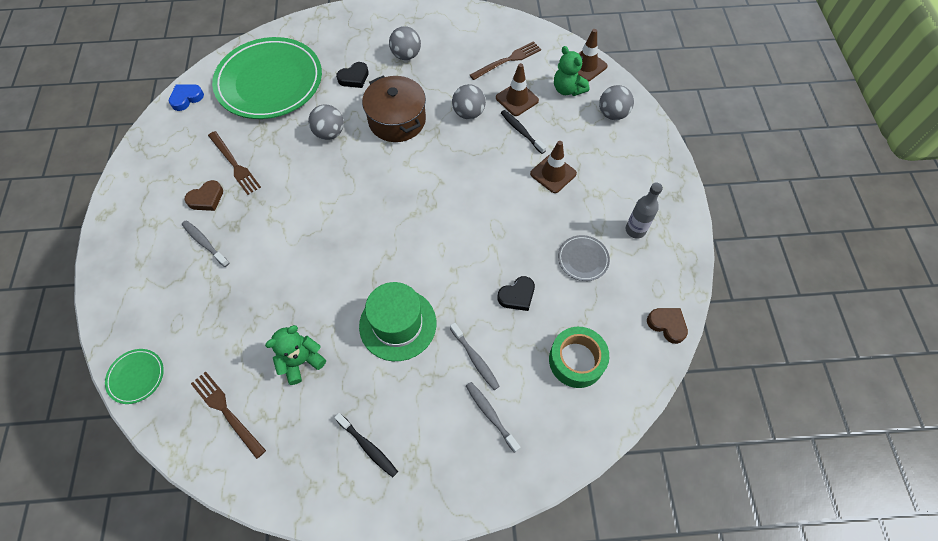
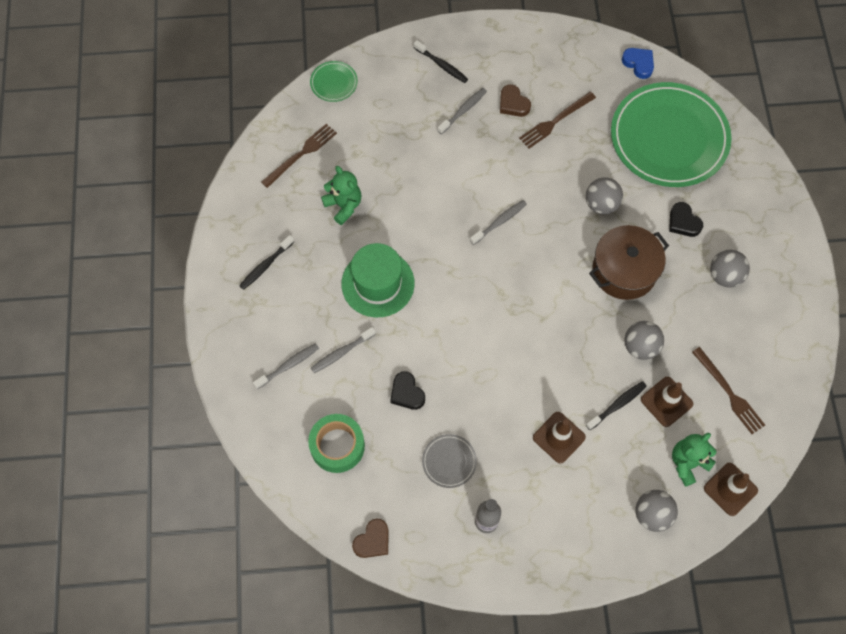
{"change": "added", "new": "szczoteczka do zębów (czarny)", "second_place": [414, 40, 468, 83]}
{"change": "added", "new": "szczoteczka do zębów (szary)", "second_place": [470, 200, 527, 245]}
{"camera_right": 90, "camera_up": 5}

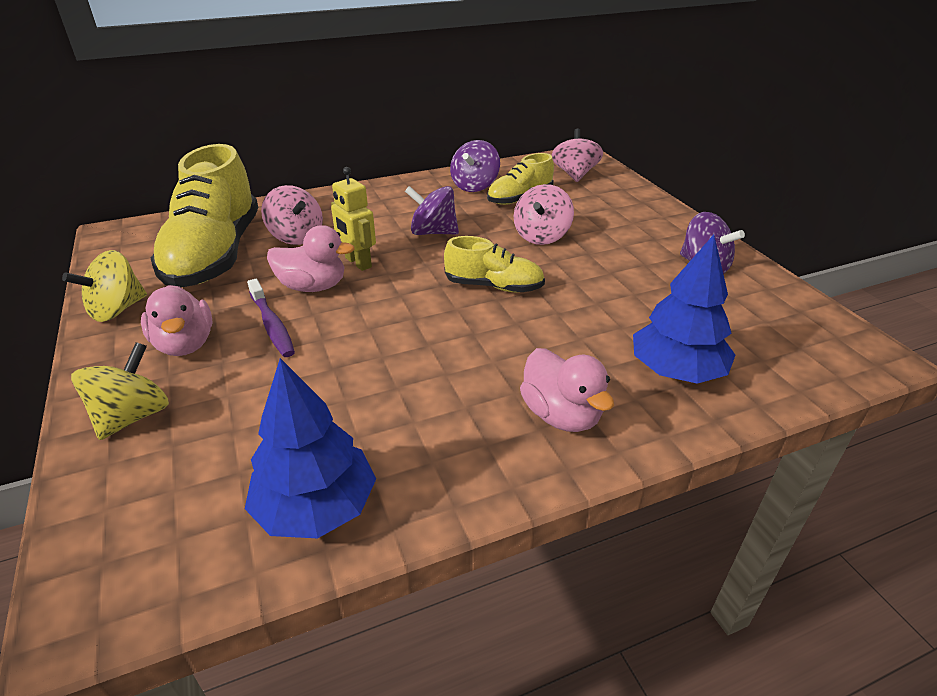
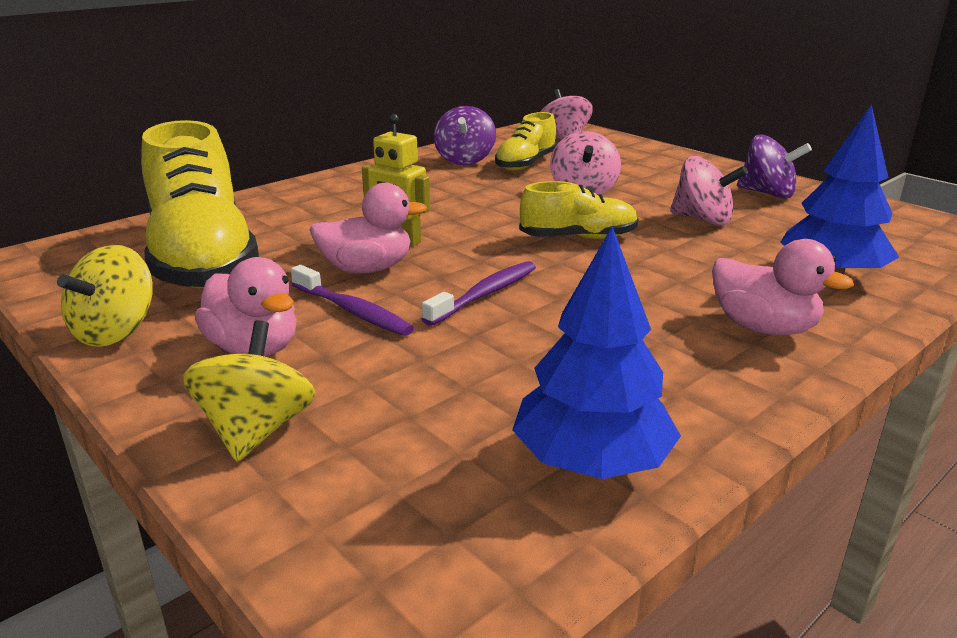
{"change": "moved", "old": "bączek (różowy)", "first_place": [261, 185, 323, 245], "second_place": [670, 156, 748, 226]}
{"change": "removed", "old": "bączek (fioletowy)", "first_place": [405, 186, 459, 235]}
{"change": "added", "new": "szczoteczka do zębów (fioletowy)", "second_place": [422, 261, 536, 326]}
{"camera_right": -20, "camera_up": -10}

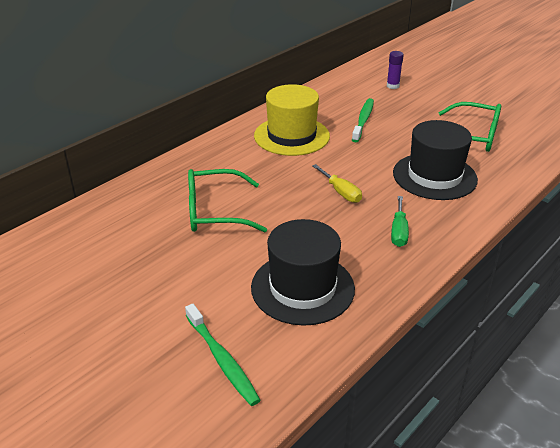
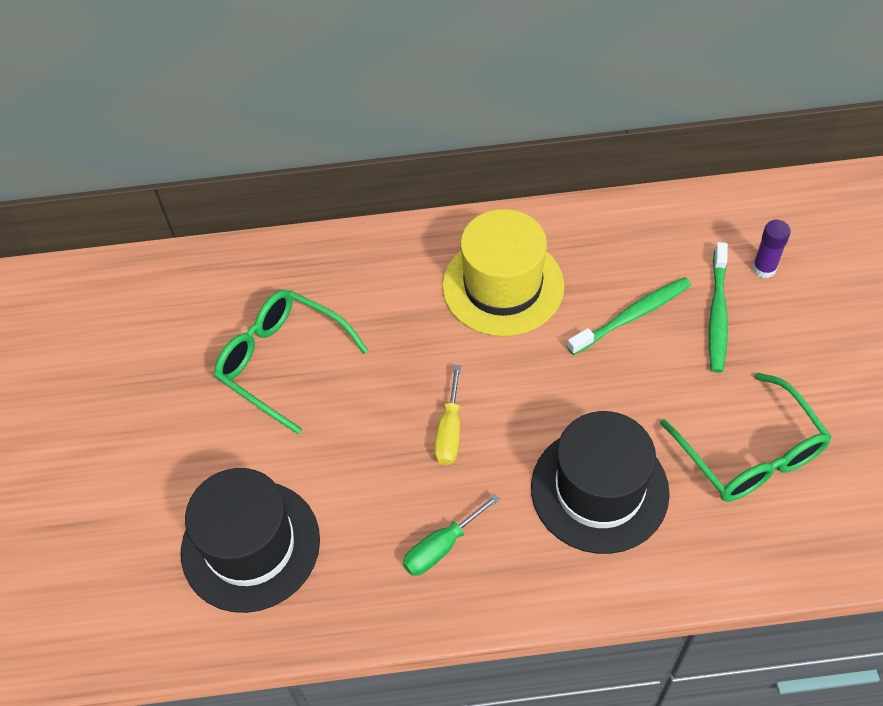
{"change": "moved", "old": "szczoteczka do zębów (zielony)", "first_place": [185, 304, 260, 406], "second_place": [709, 242, 728, 373]}
{"camera_right": 45, "camera_up": 20}

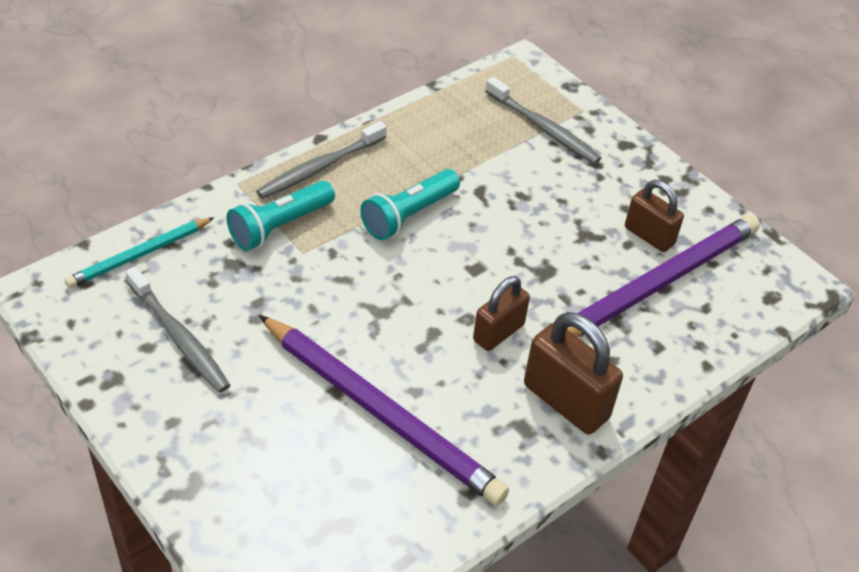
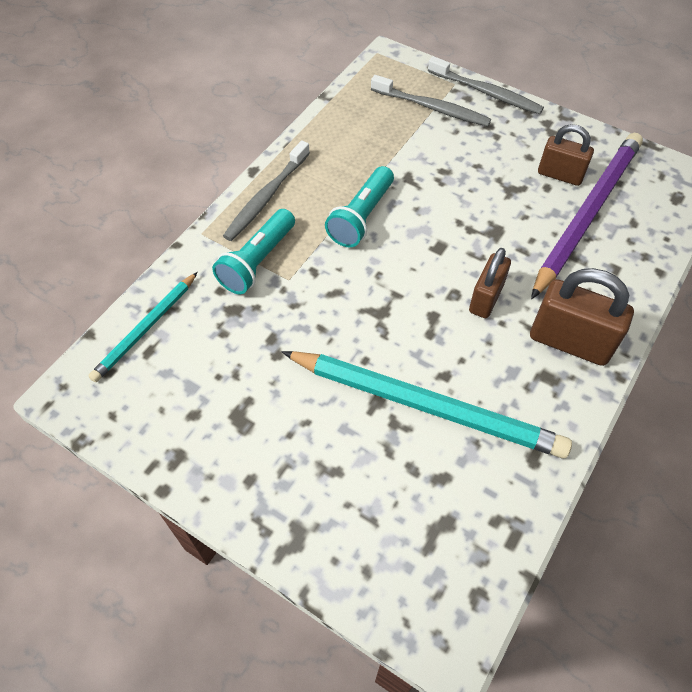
{"change": "moved", "old": "szczoteczka do zębów (szary)", "first_place": [126, 266, 230, 393], "second_place": [428, 56, 544, 114]}
{"change": "recoloured", "old": "ołówek (fioletowy)", "new": "ołówek (turkusowy)", "first_place": [259, 315, 509, 506], "second_place": [282, 351, 572, 458]}
{"camera_right": -15, "camera_up": 10}

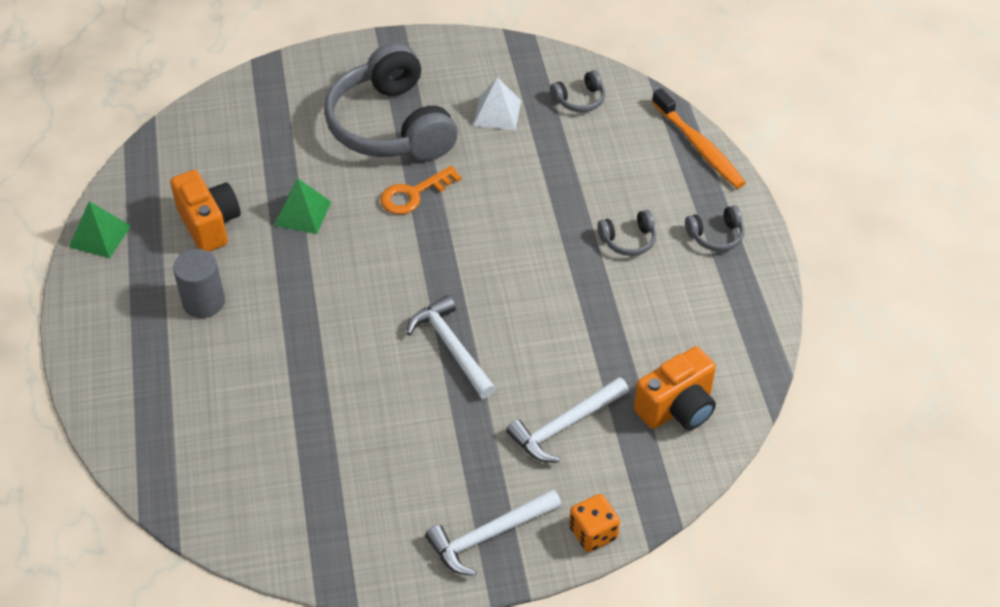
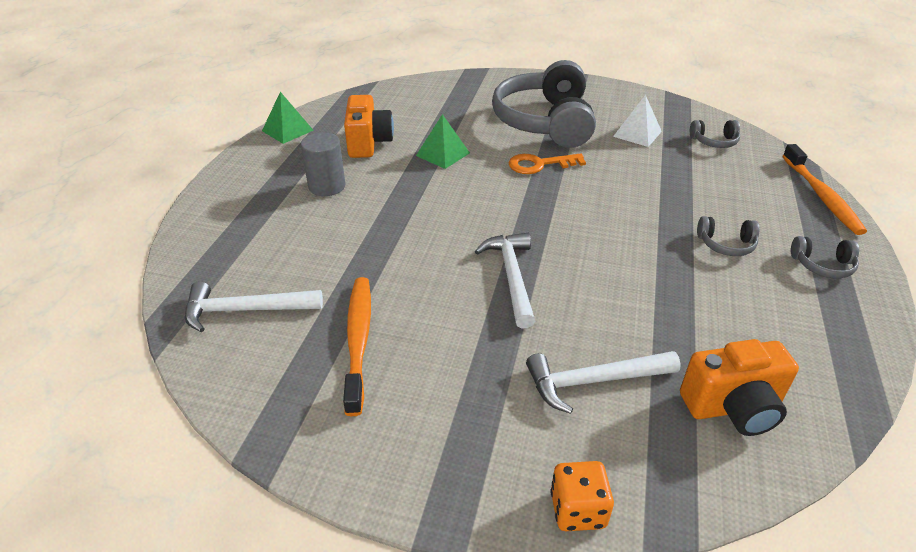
{"change": "moved", "old": "młotek (biały)", "first_place": [425, 489, 561, 576], "second_place": [185, 281, 323, 333]}
{"change": "added", "new": "szczoteczka do zębów (pomarańczowy)", "second_place": [343, 277, 371, 416]}
{"camera_right": 25, "camera_up": -10}

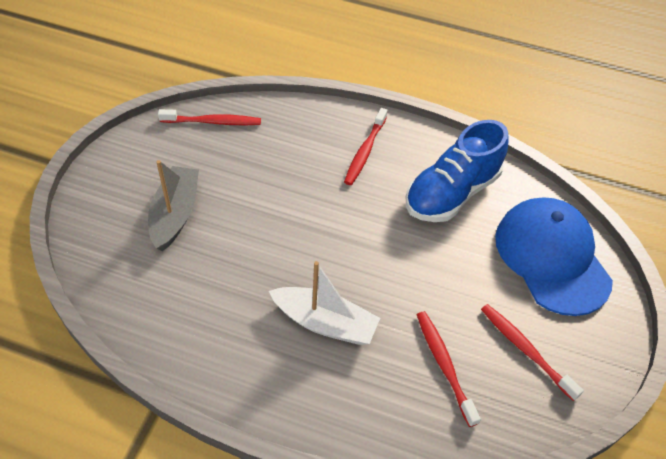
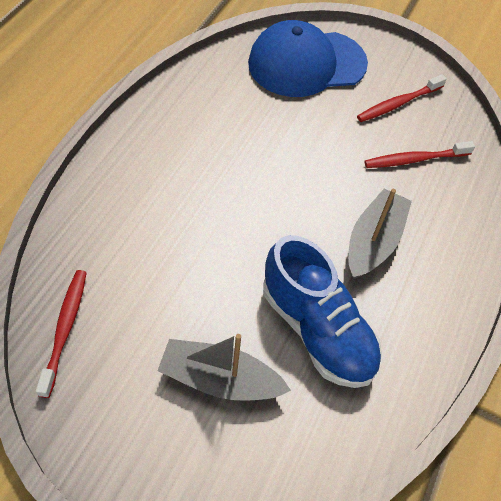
{"change": "removed", "old": "szczoteczka do zębów (czerwony)", "first_place": [344, 108, 387, 185]}
{"change": "moved", "old": "but (niebieski)", "first_place": [406, 120, 509, 222], "second_place": [263, 235, 382, 388]}
{"change": "recoloured", "old": "łódka (biały)", "new": "łódka (szary)", "first_place": [269, 261, 380, 345], "second_place": [348, 189, 412, 279]}
{"camera_right": -85, "camera_up": 5}

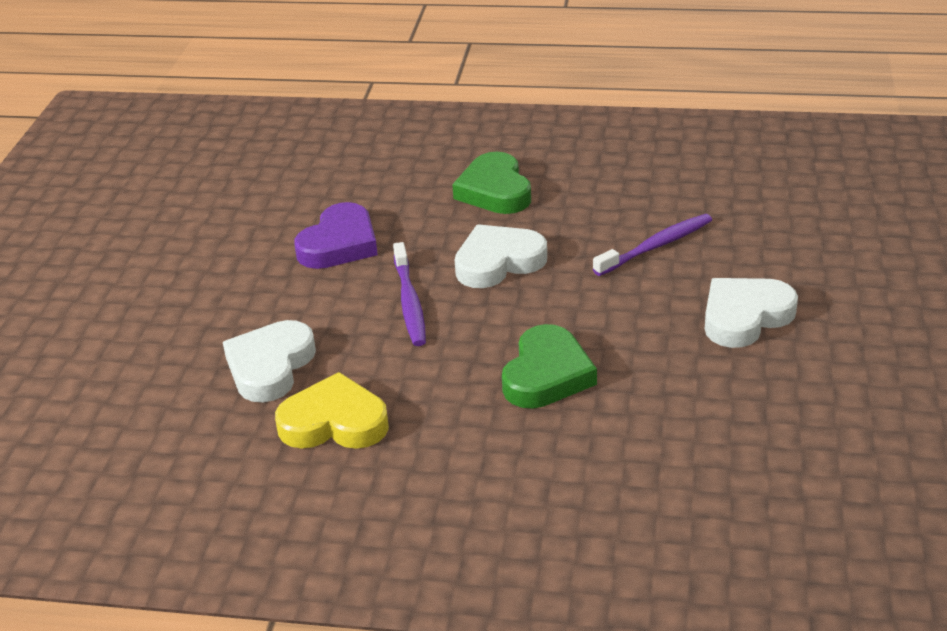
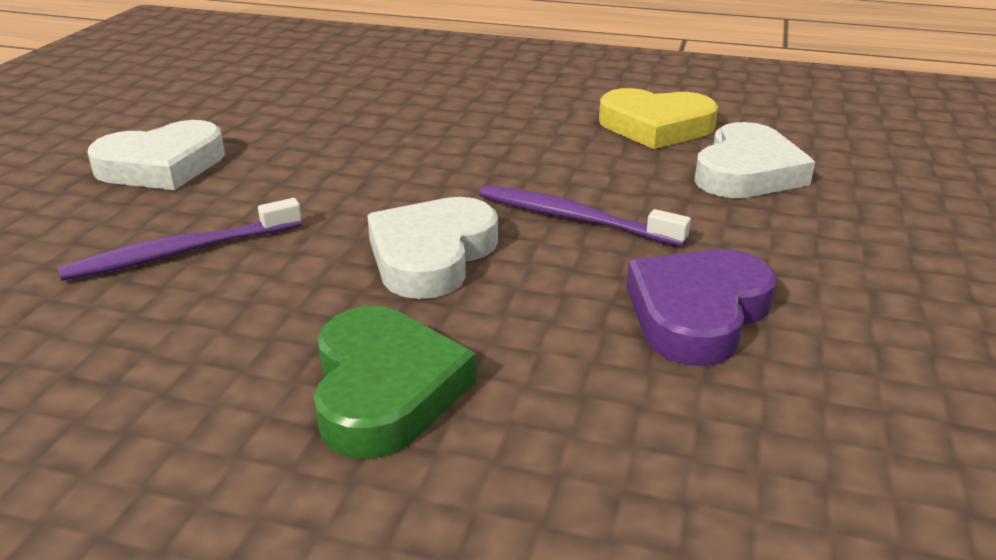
{"change": "turned", "old": "serce (biały)", "first_place": [455, 224, 547, 288], "second_place": [367, 197, 498, 299], "degrees": 135}
{"change": "turned", "old": "szczoteczka do zębów (fioletowy)", "first_place": [393, 242, 426, 346], "second_place": [479, 185, 691, 246], "degrees": -60}
{"change": "removed", "old": "serce (zielony)", "first_place": [502, 324, 597, 409]}
{"camera_right": -175, "camera_up": -5}

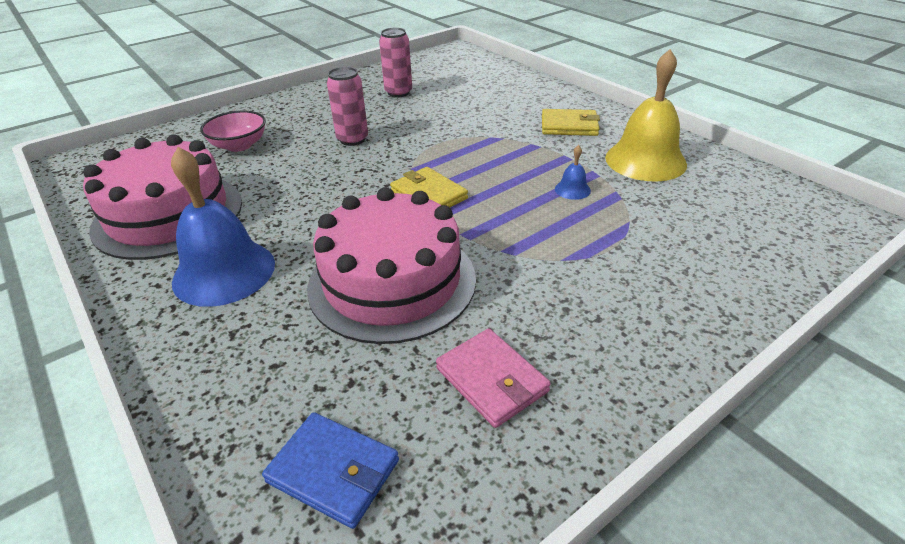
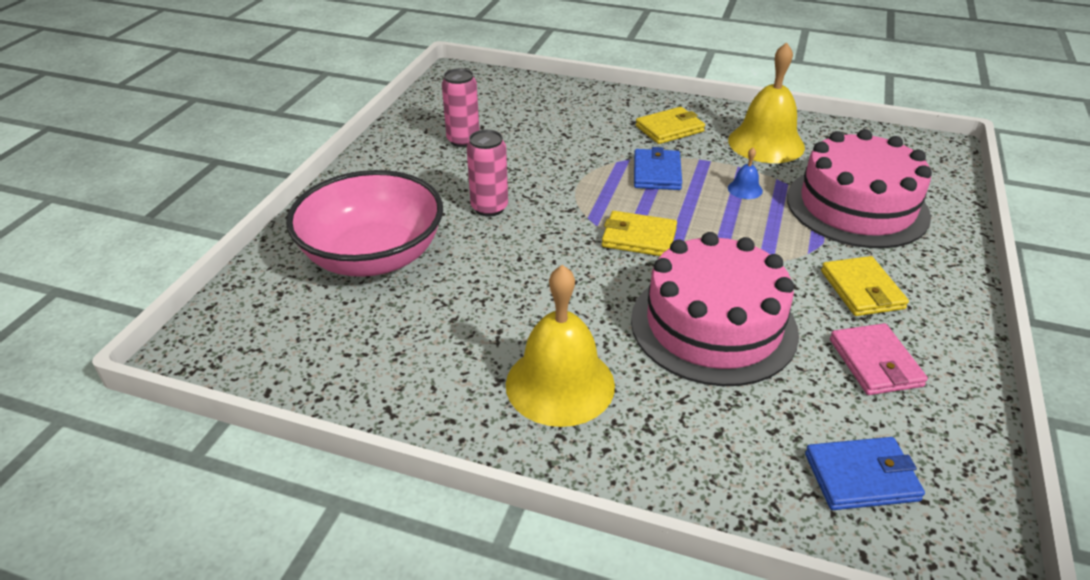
{"change": "resized", "old": "miska (różowy)", "first_place": [200, 111, 266, 152], "second_place": [286, 170, 443, 277], "factor": 1.92}
{"change": "moved", "old": "tort (różowy)", "first_place": [83, 135, 242, 260], "second_place": [787, 129, 932, 248]}
{"change": "recoloured", "old": "dzwonek (niebieski)", "new": "dzwonek (żółty)", "first_place": [171, 147, 275, 307], "second_place": [506, 265, 615, 427]}
{"change": "turned", "old": "portfel (różowy)", "first_place": [436, 328, 551, 428], "second_place": [830, 323, 928, 395], "degrees": 60}
{"change": "added", "new": "portfel (niebieski)", "second_place": [634, 147, 682, 190]}
{"change": "added", "new": "portfel (żółty)", "second_place": [821, 256, 909, 316]}
{"camera_right": -35, "camera_up": 0}

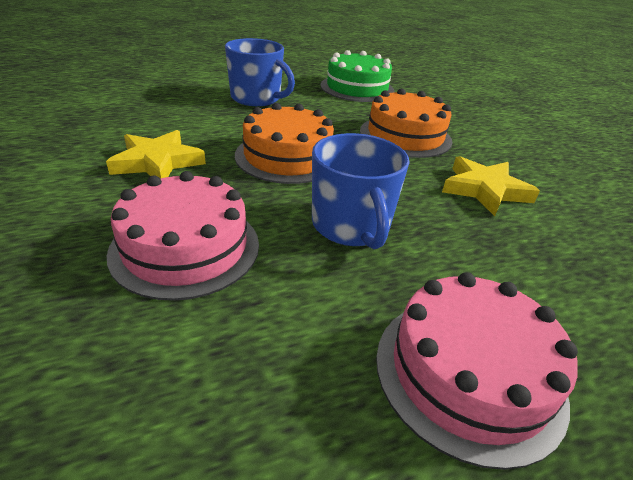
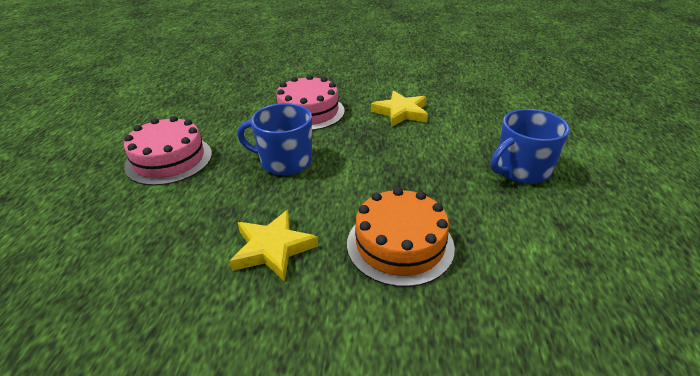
{"change": "removed", "old": "tort (zielony)", "first_place": [321, 50, 395, 102]}
{"change": "removed", "old": "tort (pomarańczowy)", "first_place": [235, 103, 334, 184]}
{"camera_right": 120, "camera_up": 0}

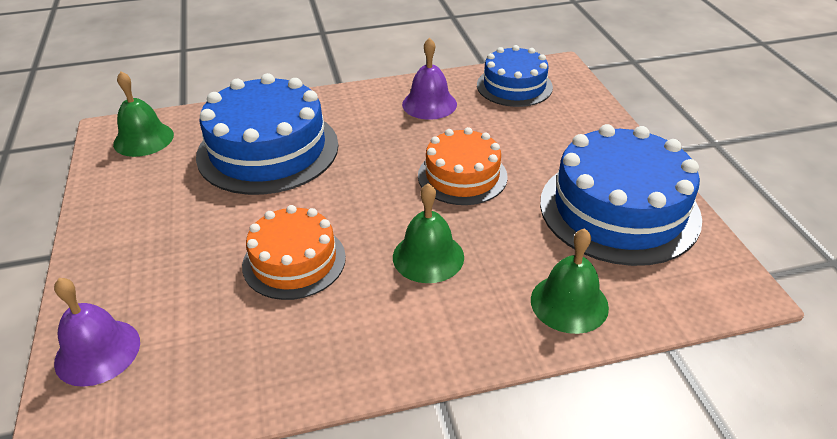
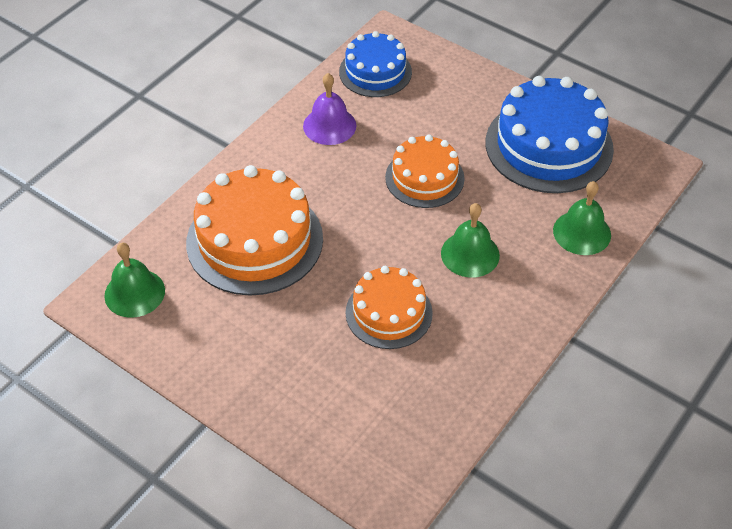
{"change": "recoloured", "old": "tort (niebieski)", "new": "tort (pomarańczowy)", "first_place": [196, 73, 338, 195], "second_place": [186, 165, 323, 295]}
{"change": "removed", "old": "dzwonek (fioletowy)", "first_place": [54, 278, 140, 387]}
{"camera_right": -40, "camera_up": 10}

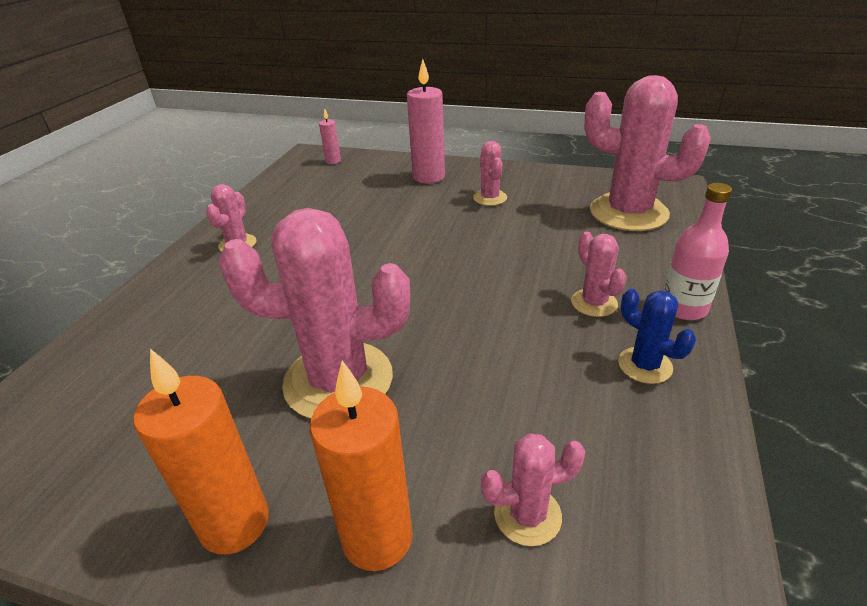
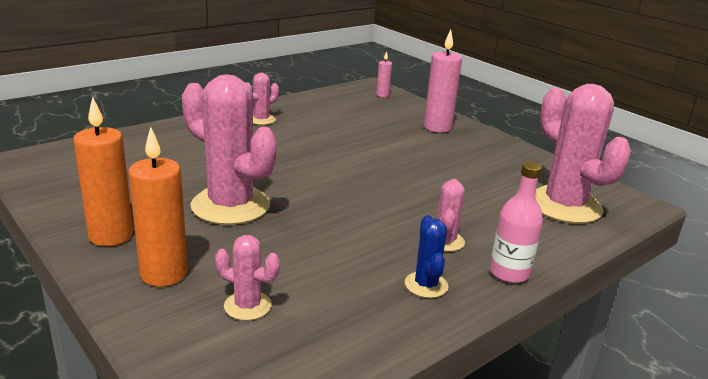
{"change": "removed", "old": "kaktus (różowy)", "first_place": [473, 141, 507, 206]}
{"camera_right": 30, "camera_up": -10}

